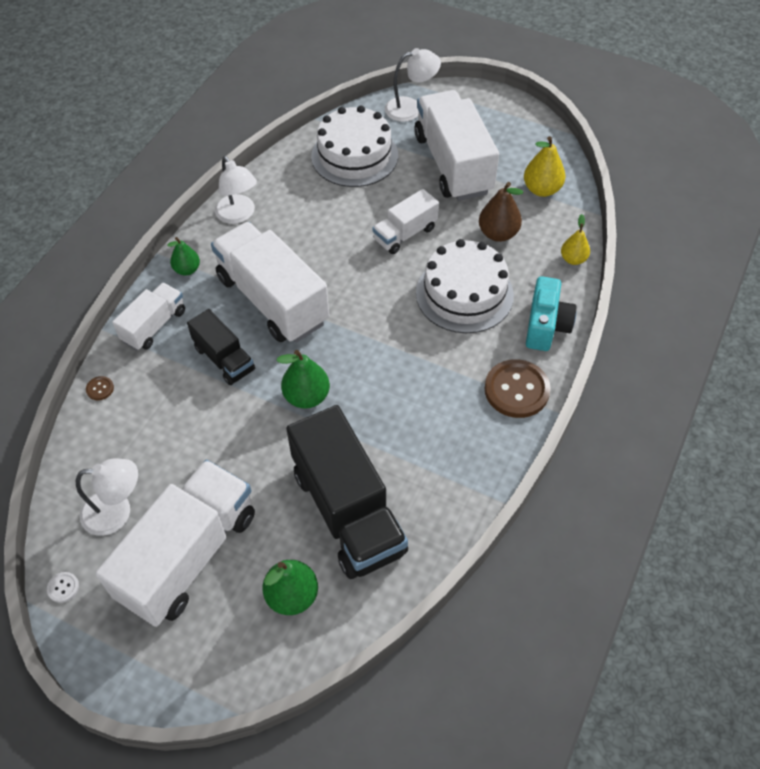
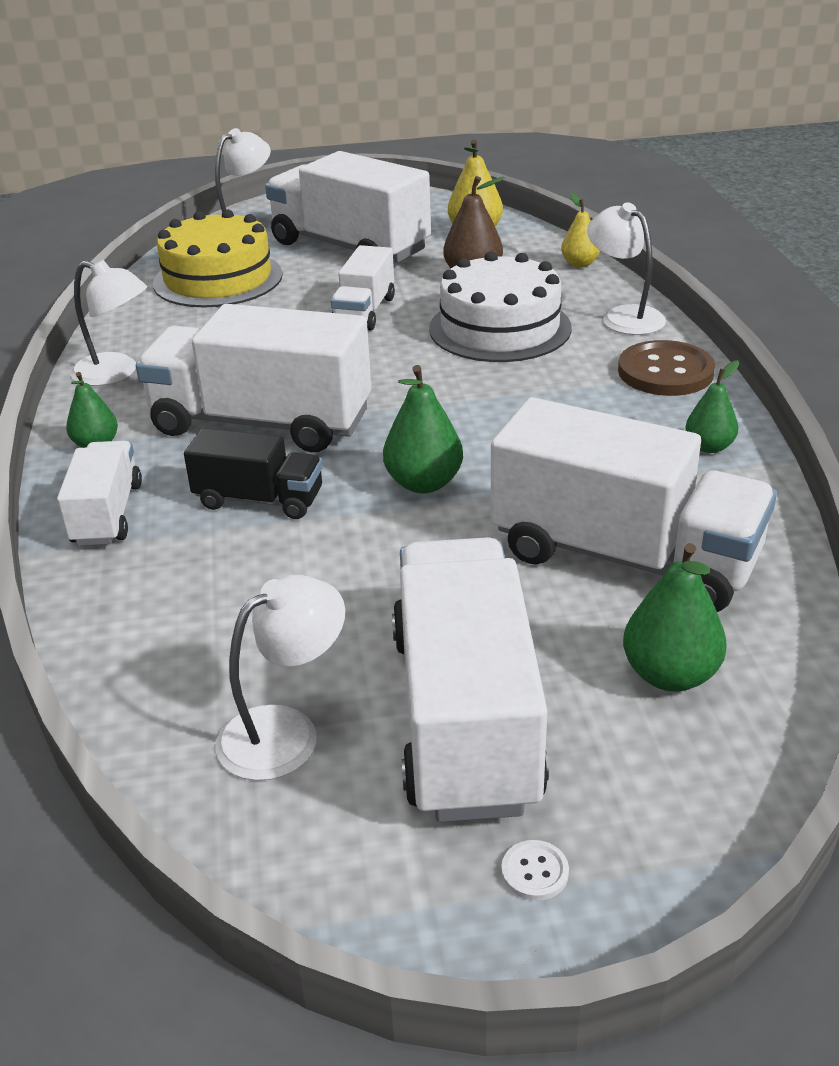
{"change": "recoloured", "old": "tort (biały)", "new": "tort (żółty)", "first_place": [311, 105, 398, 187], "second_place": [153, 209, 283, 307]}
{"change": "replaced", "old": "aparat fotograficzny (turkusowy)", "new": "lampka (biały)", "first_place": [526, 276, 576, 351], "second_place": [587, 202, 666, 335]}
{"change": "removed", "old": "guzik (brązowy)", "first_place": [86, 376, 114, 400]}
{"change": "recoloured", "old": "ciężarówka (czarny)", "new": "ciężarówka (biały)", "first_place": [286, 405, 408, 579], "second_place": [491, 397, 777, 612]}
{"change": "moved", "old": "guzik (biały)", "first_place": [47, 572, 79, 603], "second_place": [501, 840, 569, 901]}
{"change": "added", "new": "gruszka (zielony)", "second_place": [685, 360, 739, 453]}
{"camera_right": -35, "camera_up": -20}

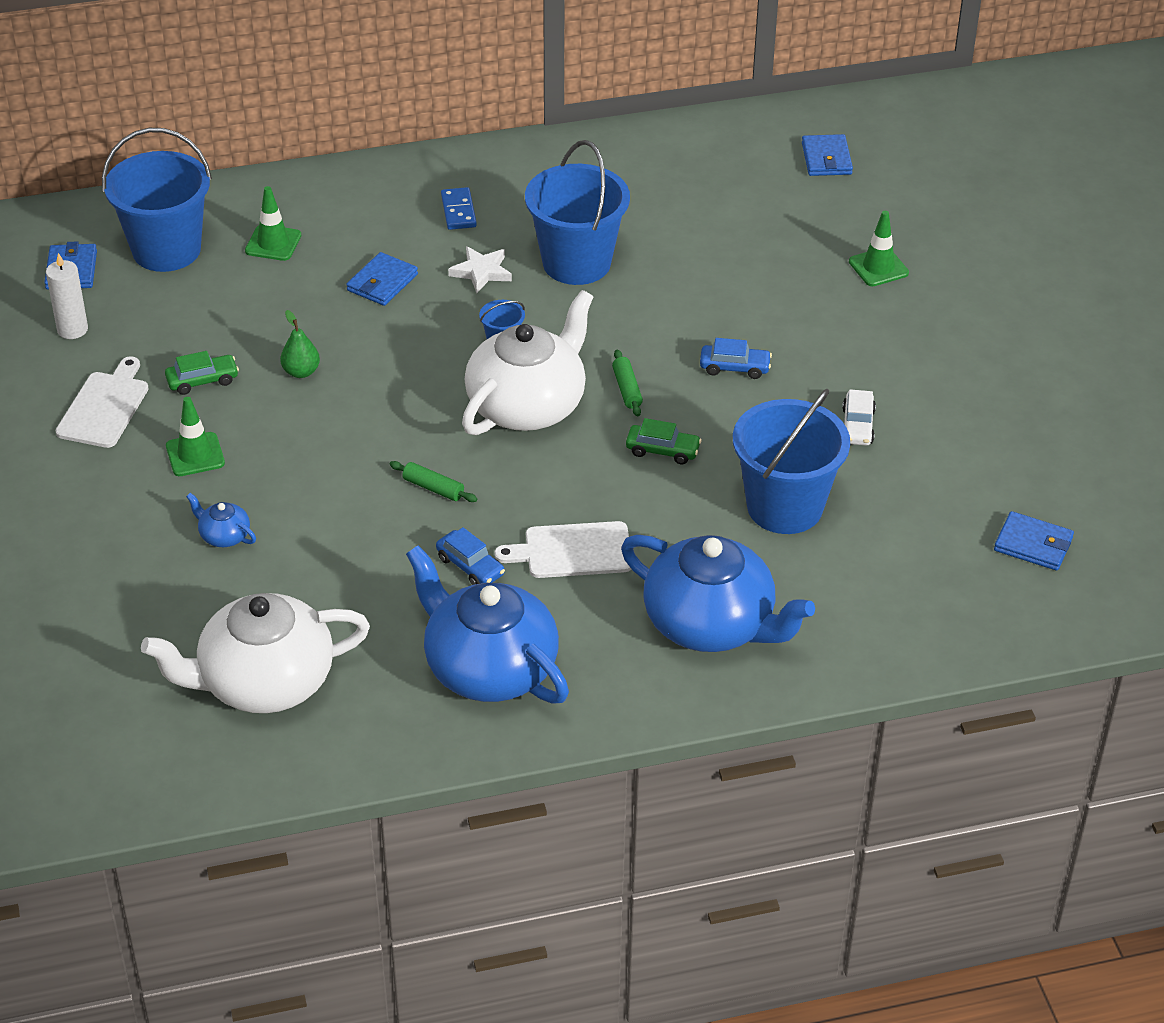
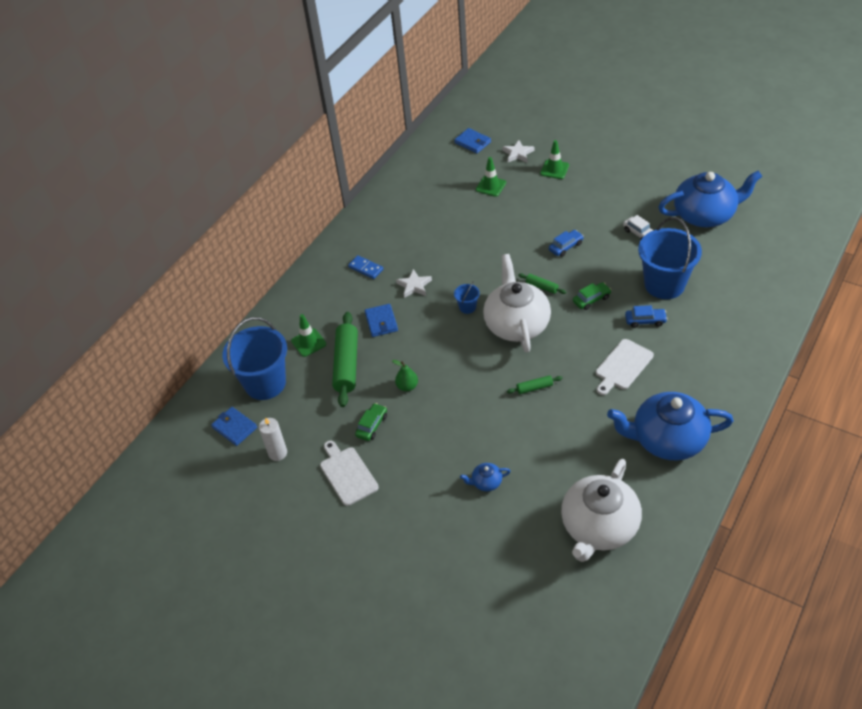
{"change": "removed", "old": "wiadro (niebieski)", "first_place": [525, 140, 630, 285]}
{"change": "moved", "old": "pachołek (zielony)", "first_place": [166, 397, 225, 476], "second_place": [476, 157, 506, 197]}
{"change": "removed", "old": "portfel (niebieski)", "first_place": [994, 511, 1074, 571]}
{"change": "moved", "old": "samochód (niebieski)", "first_place": [436, 527, 505, 585], "second_place": [625, 305, 668, 328]}
{"change": "moved", "old": "imbryk (niebieski)", "first_place": [621, 535, 815, 652], "second_place": [659, 171, 762, 227]}
{"change": "added", "new": "gwiazda (biały)", "second_place": [502, 140, 534, 163]}
{"change": "added", "new": "wałek do ciasta (zielony)", "second_place": [332, 312, 358, 407]}
{"camera_right": -40, "camera_up": 5}

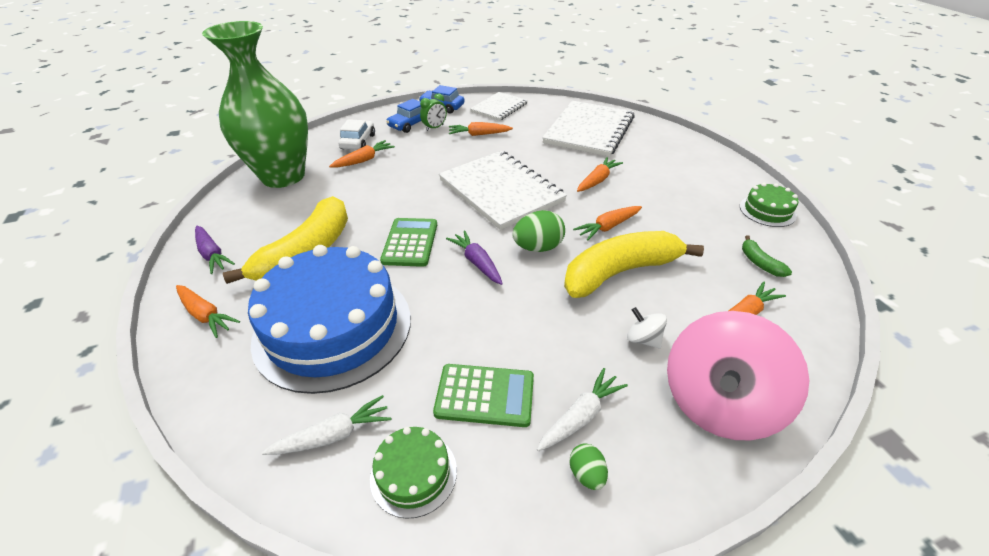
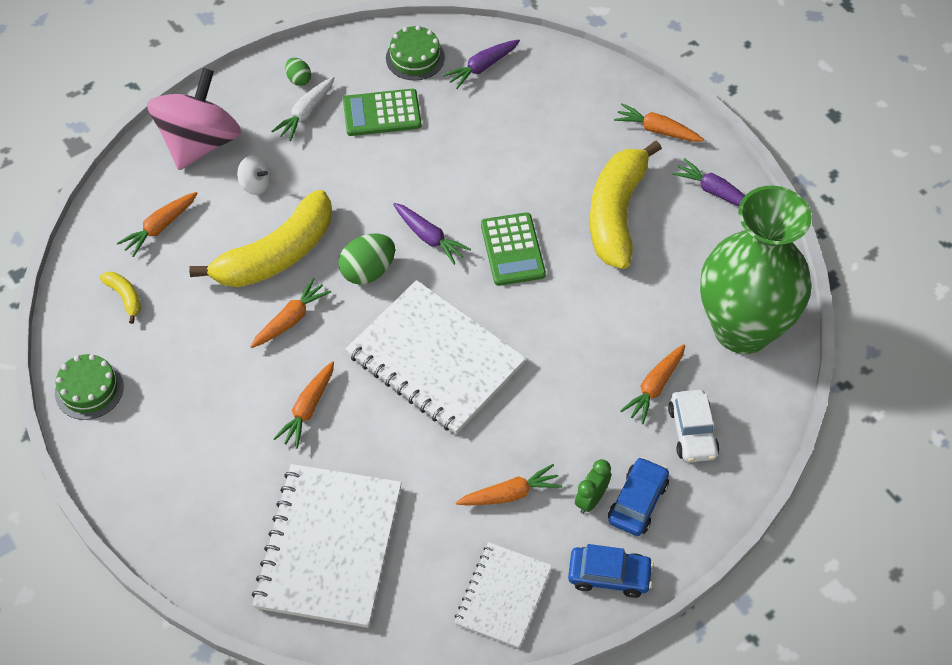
{"change": "recoloured", "old": "banan (zielony)", "new": "banan (żółty)", "first_place": [742, 235, 792, 277], "second_place": [99, 272, 141, 324]}
{"change": "removed", "old": "tort (niebieski)", "first_place": [248, 245, 411, 394]}
{"change": "recoloured", "old": "marchewka (biały)", "new": "marchewka (fioletowy)", "first_place": [262, 395, 391, 455], "second_place": [443, 40, 520, 89]}
{"camera_right": 165, "camera_up": 15}

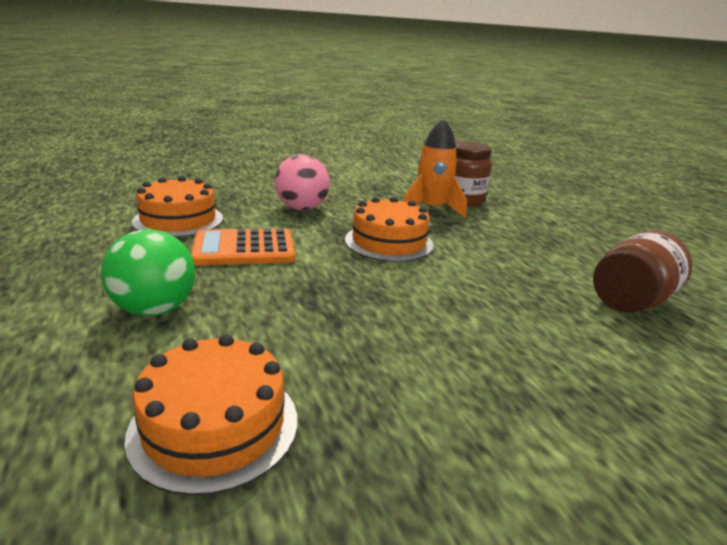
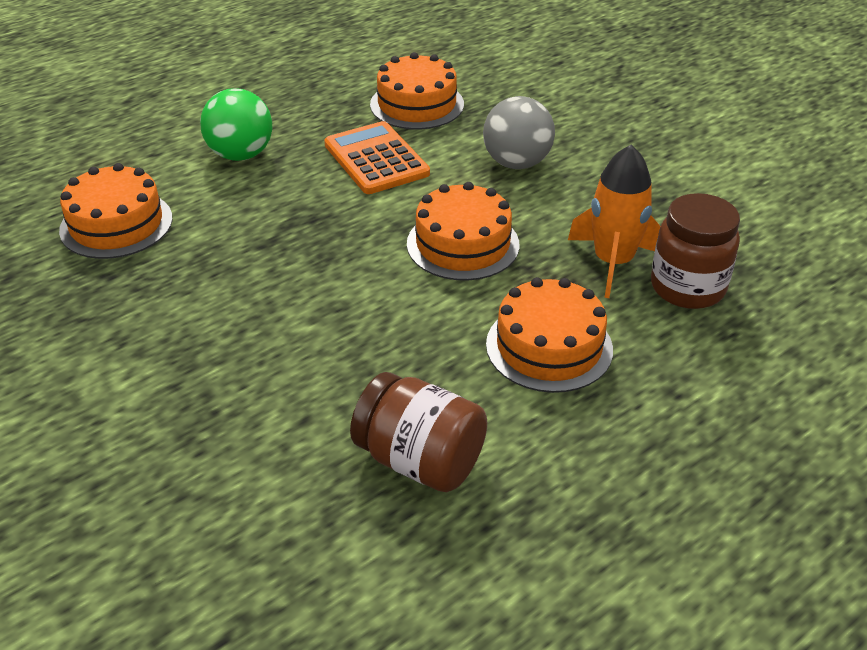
{"change": "recoloured", "old": "piłka (różowy)", "new": "piłka (szary)", "first_place": [274, 154, 330, 210], "second_place": [483, 96, 555, 169]}
{"change": "added", "new": "tort (pomarańczowy)", "second_place": [486, 277, 613, 393]}
{"camera_right": 75, "camera_up": 15}

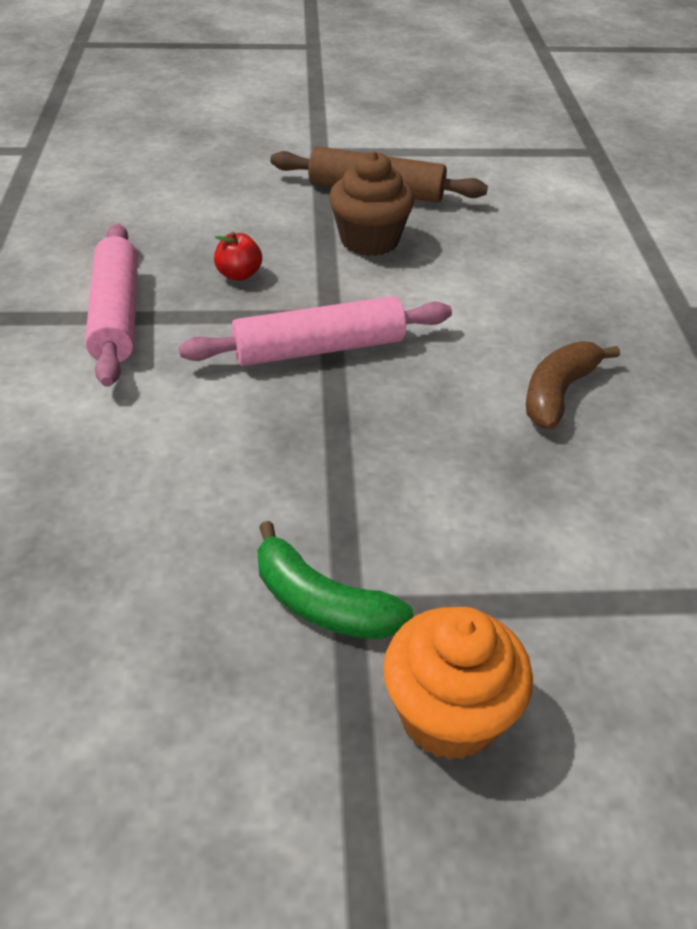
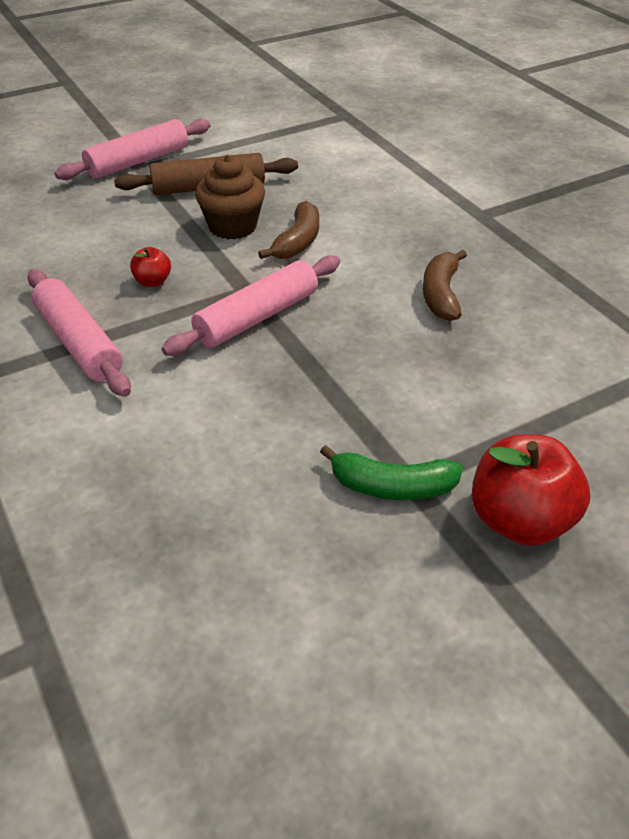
{"change": "replaced", "old": "muffinka (pomarańczowy)", "new": "jabłko (czerwony)", "first_place": [383, 607, 533, 760], "second_place": [472, 434, 590, 546]}
{"change": "added", "new": "wałek do ciasta (różowy)", "second_place": [55, 119, 211, 180]}
{"change": "added", "new": "banan (brązowy)", "second_place": [258, 201, 319, 259]}
{"camera_right": -25, "camera_up": 0}

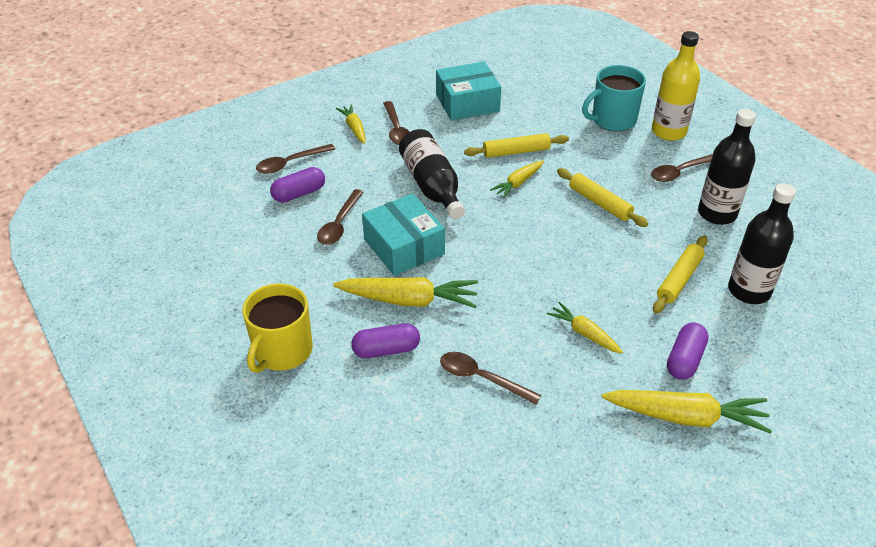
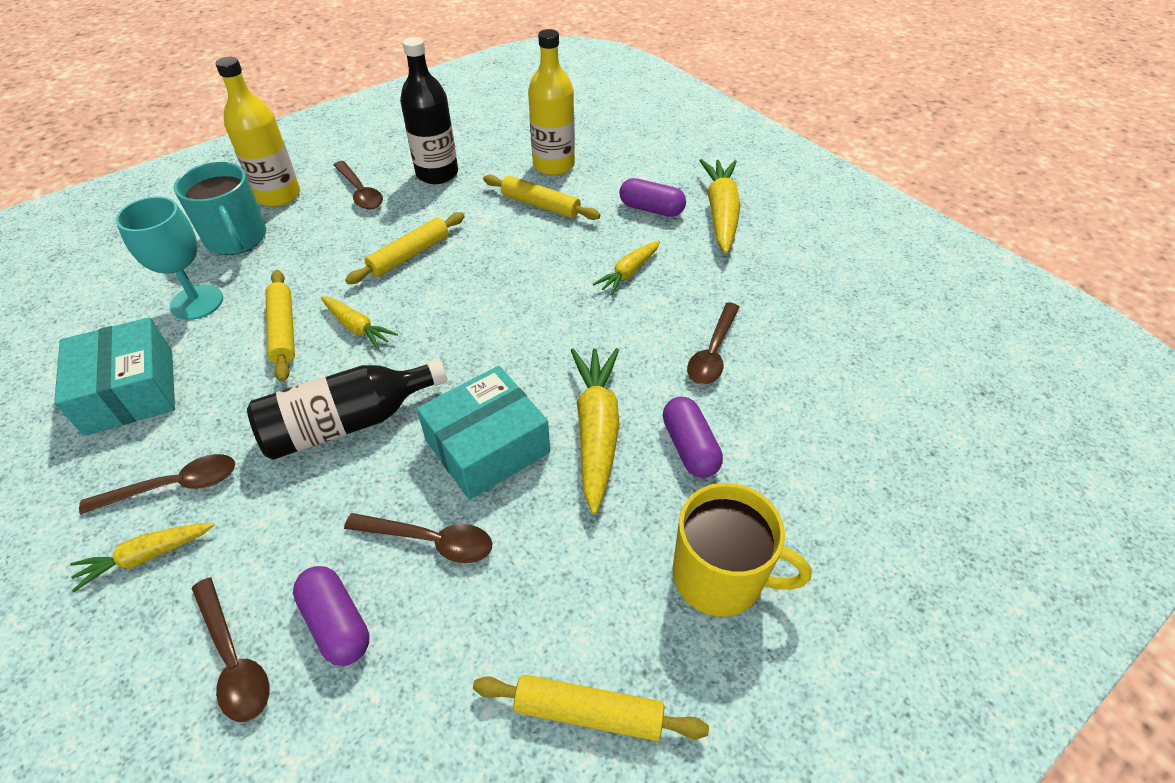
{"change": "recoloured", "old": "butelka (czarny)", "new": "butelka (żółty)", "first_place": [728, 183, 796, 304], "second_place": [528, 29, 575, 176]}
{"change": "added", "new": "kielich (turkusowy)", "second_place": [115, 196, 223, 320]}
{"change": "added", "new": "wałek do ciasta (żółty)", "second_place": [473, 675, 709, 741]}
{"camera_right": -95, "camera_up": 5}

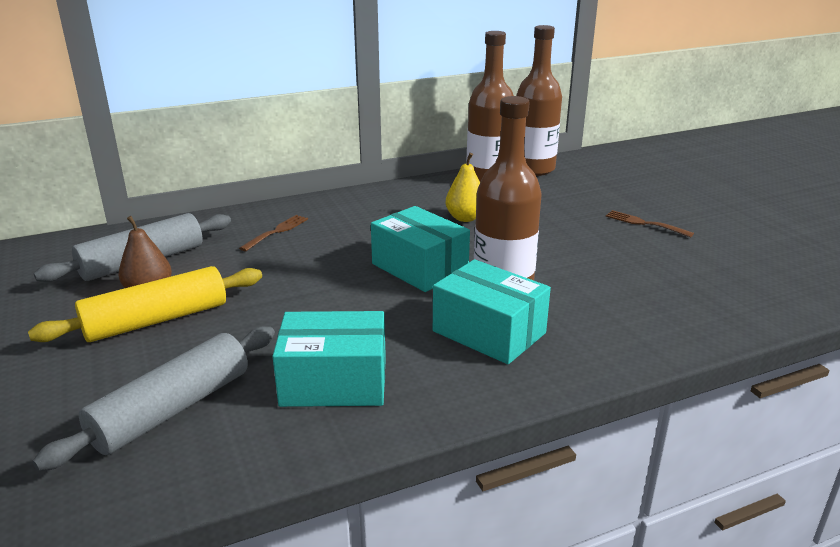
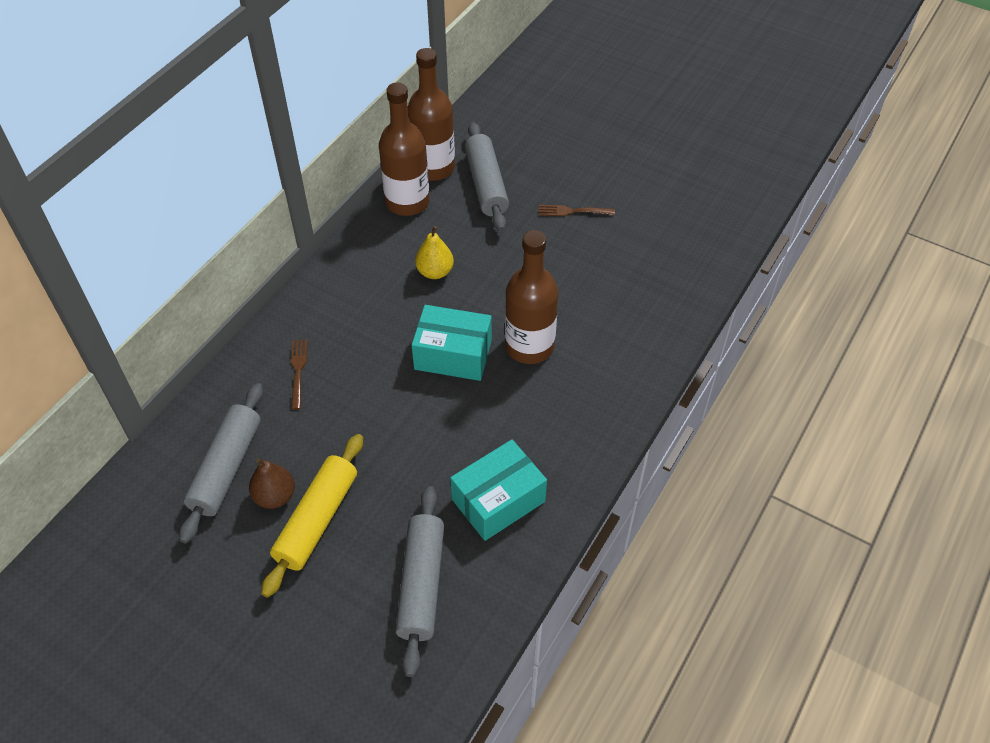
{"change": "removed", "old": "pudełko (turkusowy)", "first_place": [433, 259, 551, 364]}
{"change": "added", "new": "wałek do ciasta (szary)", "second_place": [465, 122, 509, 231]}
{"camera_right": -35, "camera_up": 25}

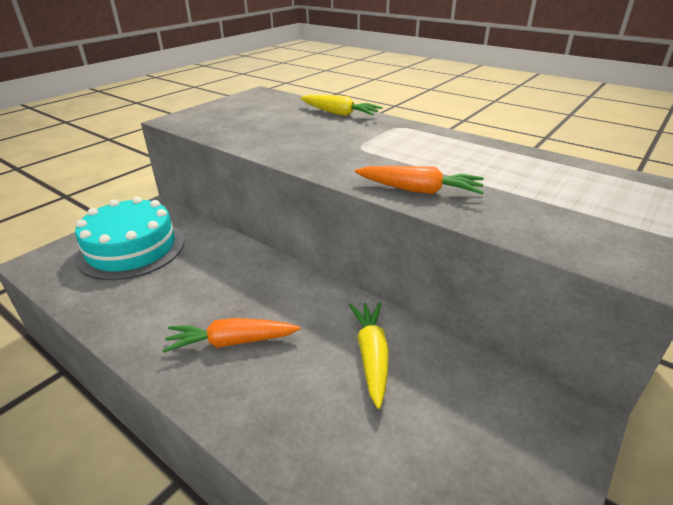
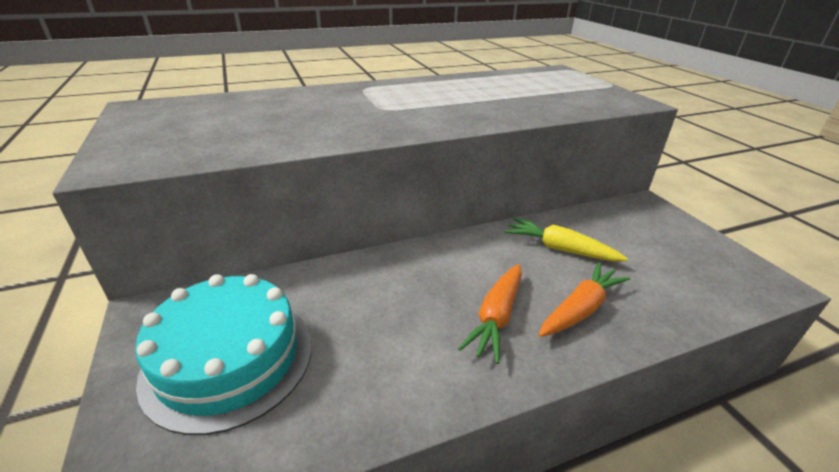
{"change": "removed", "old": "marchewka (żółty)", "first_place": [300, 95, 383, 116]}
{"change": "moved", "old": "marchewka (pomarańczowy)", "first_place": [355, 166, 484, 194], "second_place": [539, 262, 630, 337]}
{"camera_right": -60, "camera_up": 0}

